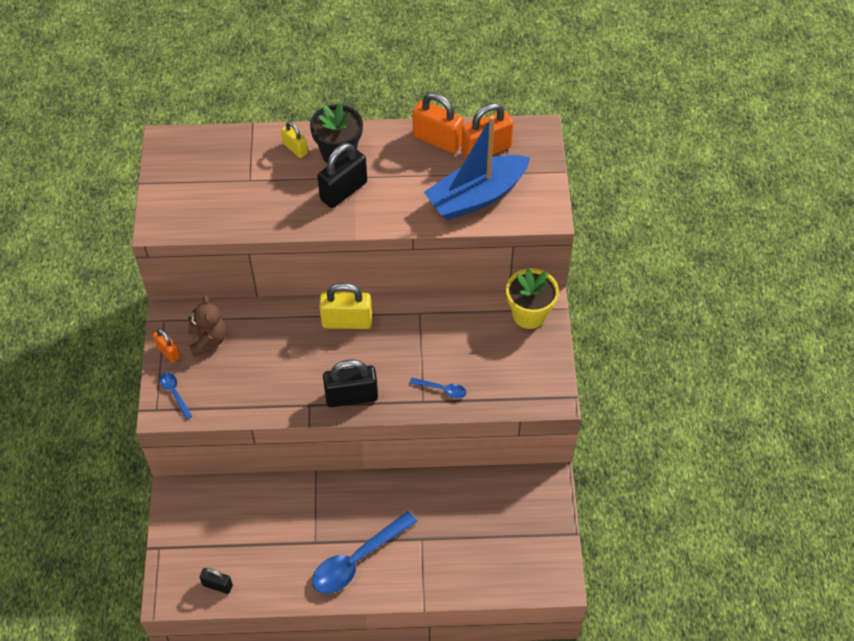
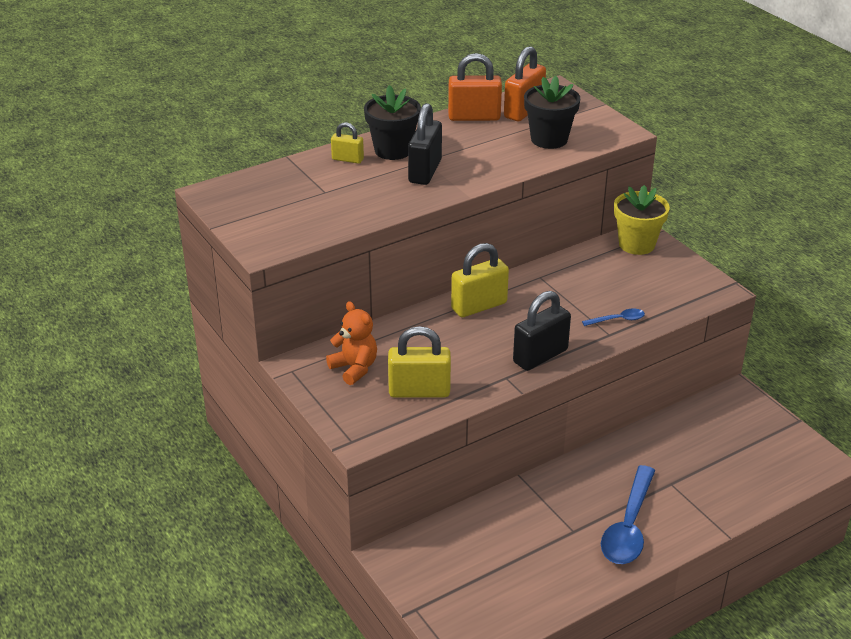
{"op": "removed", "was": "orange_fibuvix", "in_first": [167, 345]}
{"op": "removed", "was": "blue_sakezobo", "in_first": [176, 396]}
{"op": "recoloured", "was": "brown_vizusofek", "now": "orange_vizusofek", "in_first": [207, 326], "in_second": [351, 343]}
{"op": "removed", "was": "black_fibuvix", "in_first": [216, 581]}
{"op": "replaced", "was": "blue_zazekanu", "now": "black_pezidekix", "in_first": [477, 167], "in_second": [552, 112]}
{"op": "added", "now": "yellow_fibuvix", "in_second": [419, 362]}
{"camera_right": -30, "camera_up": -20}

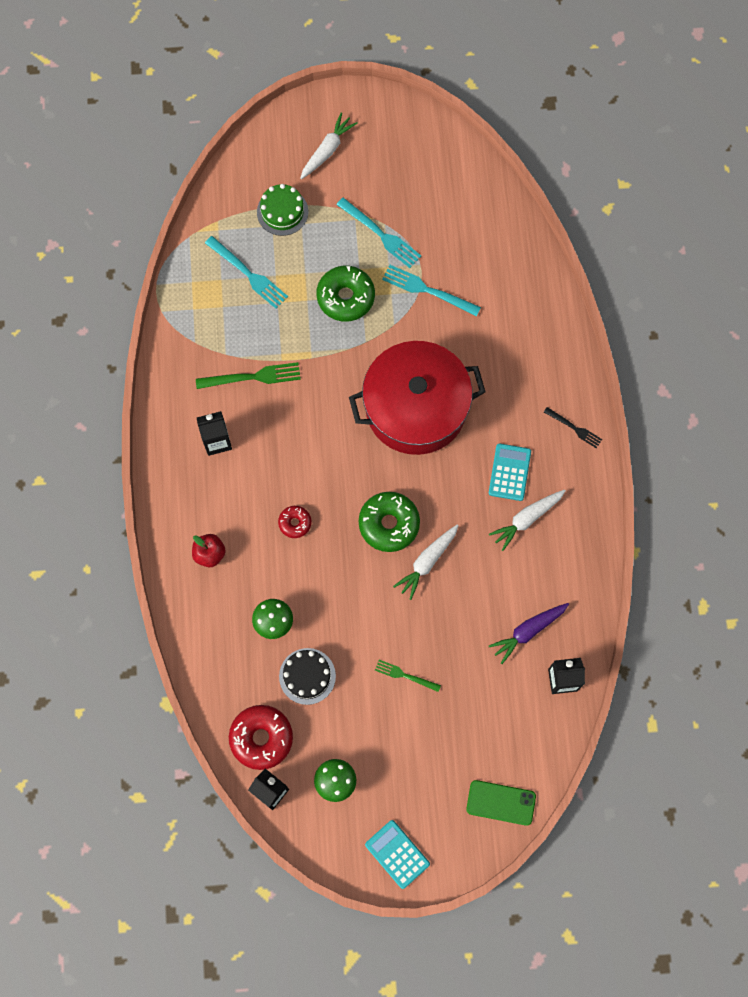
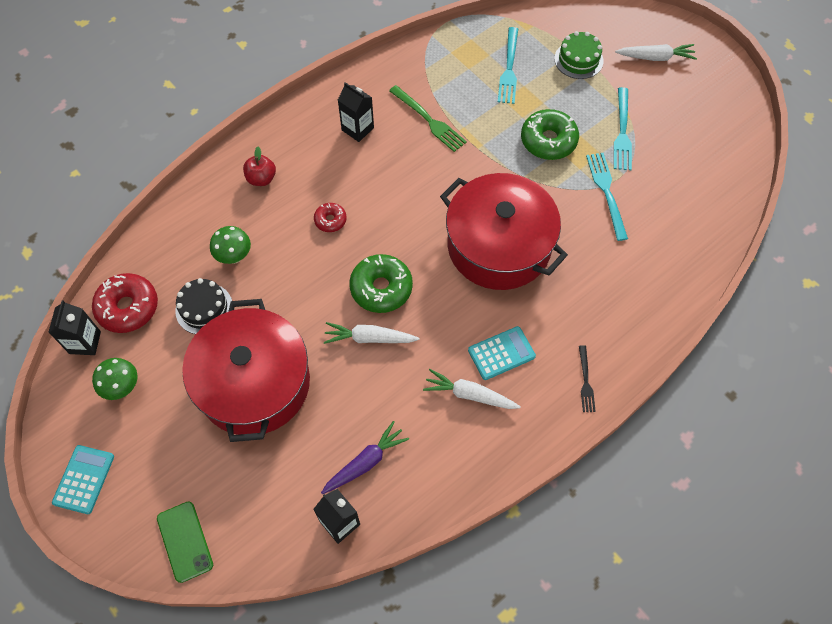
{"op": "replaced", "was": "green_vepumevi", "now": "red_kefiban", "in_first": [408, 676], "in_second": [246, 370]}
{"op": "turned", "was": "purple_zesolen", "in_first": [529, 633], "in_second": [365, 457], "clockwise": 120}
{"camera_right": 55, "camera_up": -10}

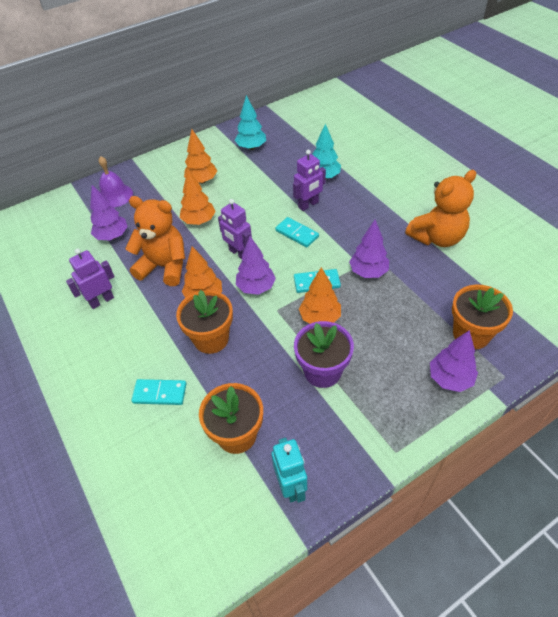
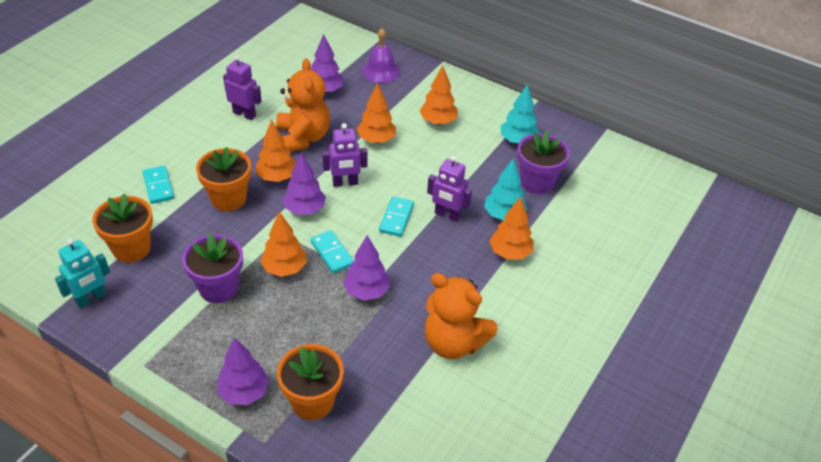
{"op": "turned", "was": "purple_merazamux", "in_first": [235, 229], "in_second": [345, 155], "clockwise": -120}
{"op": "added", "now": "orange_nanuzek", "in_second": [511, 228]}
{"op": "added", "now": "purple_pezidekix", "in_second": [543, 162]}
{"camera_right": 60, "camera_up": -5}

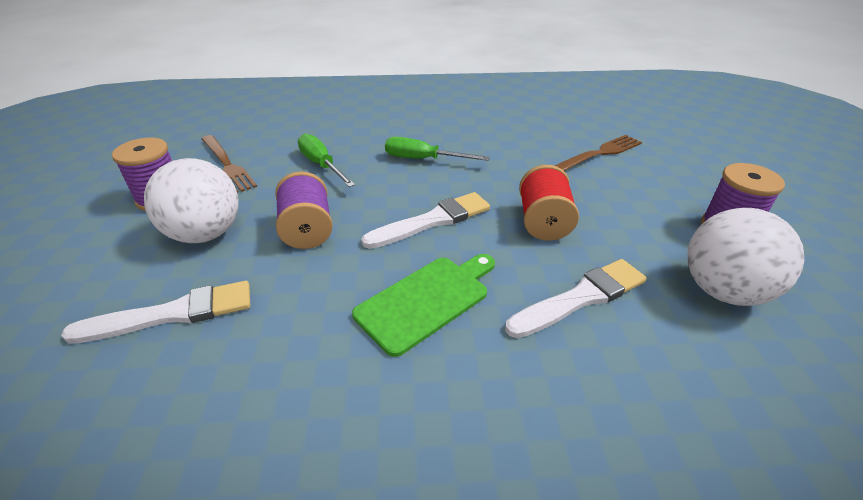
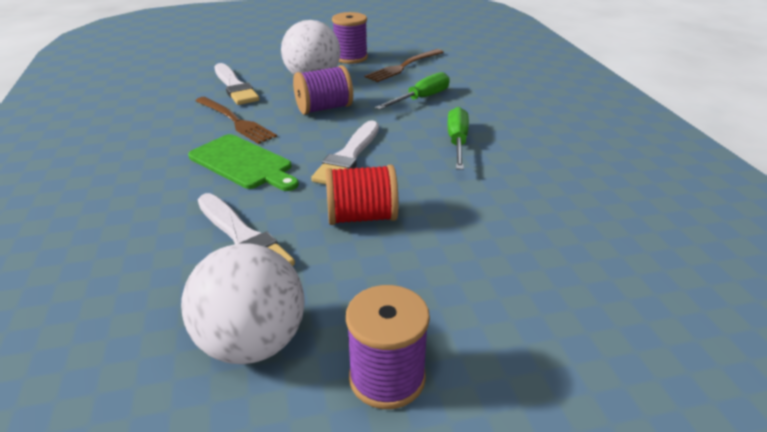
{"op": "turned", "was": "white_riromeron", "in_first": [425, 220], "in_second": [345, 152], "clockwise": 60}
{"op": "moved", "was": "brown_vepumevi", "in_first": [598, 153], "in_second": [236, 120]}
{"camera_right": 80, "camera_up": -5}

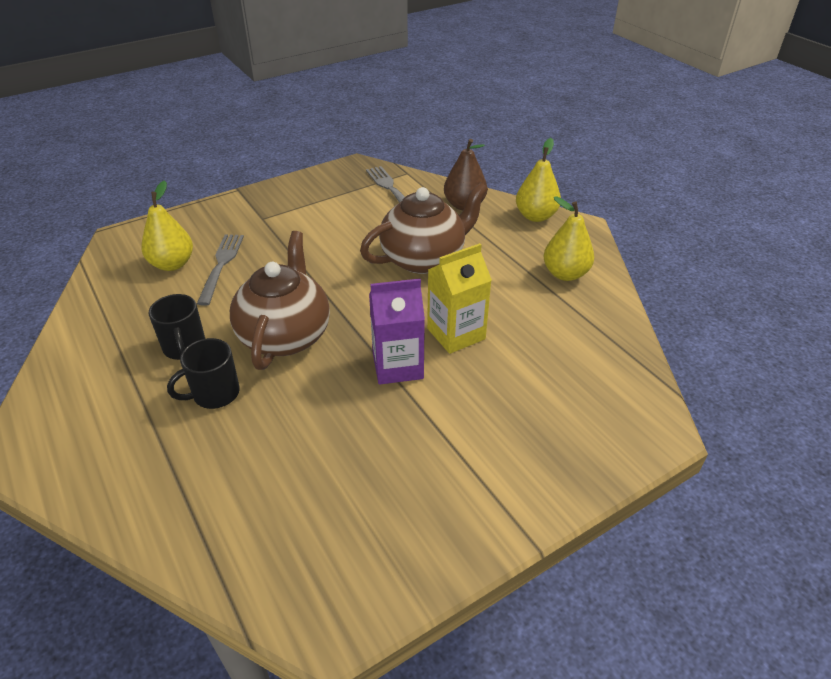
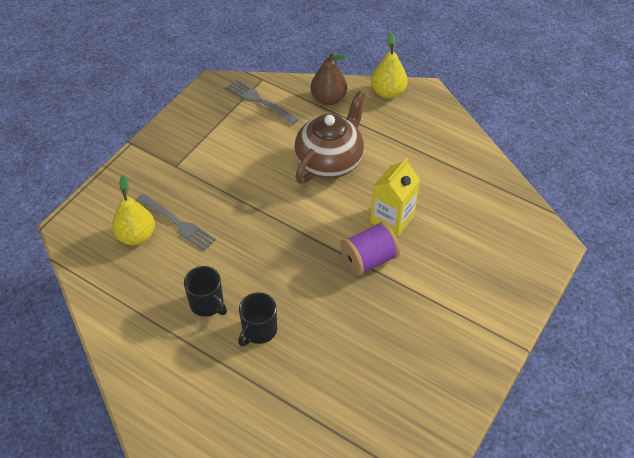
{"op": "turned", "was": "grey_vepumevi", "in_first": [220, 270], "in_second": [176, 222], "clockwise": 150}
{"op": "removed", "was": "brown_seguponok", "in_first": [280, 300]}
{"op": "replaced", "was": "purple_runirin", "now": "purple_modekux", "in_first": [397, 332], "in_second": [370, 249]}
{"op": "removed", "was": "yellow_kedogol", "in_first": [569, 238]}
{"camera_right": -25, "camera_up": 10}

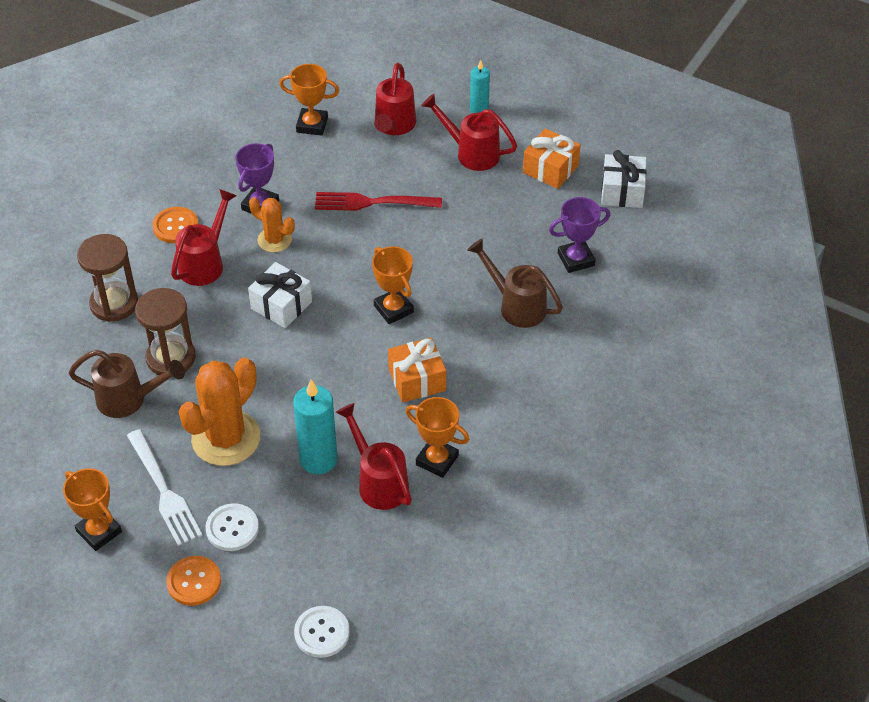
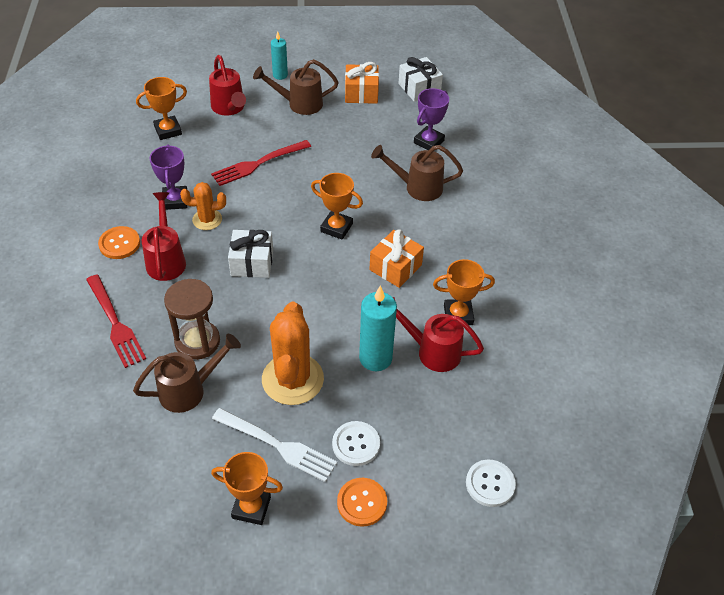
{"op": "replaced", "was": "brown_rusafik", "now": "red_vepumevi", "in_first": [107, 278], "in_second": [116, 321]}
{"op": "recoloured", "was": "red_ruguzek", "now": "brown_ruguzek", "in_first": [469, 132], "in_second": [296, 87]}
{"camera_right": -35, "camera_up": 0}

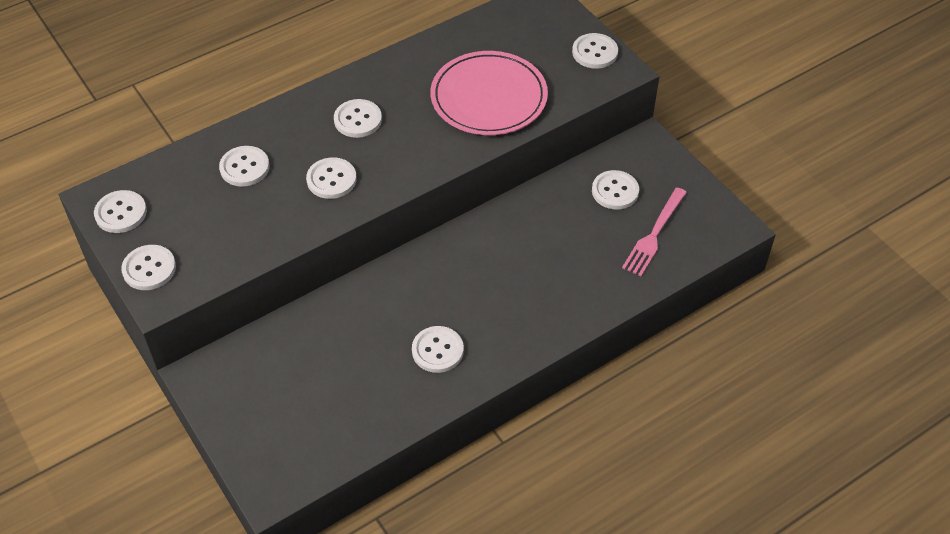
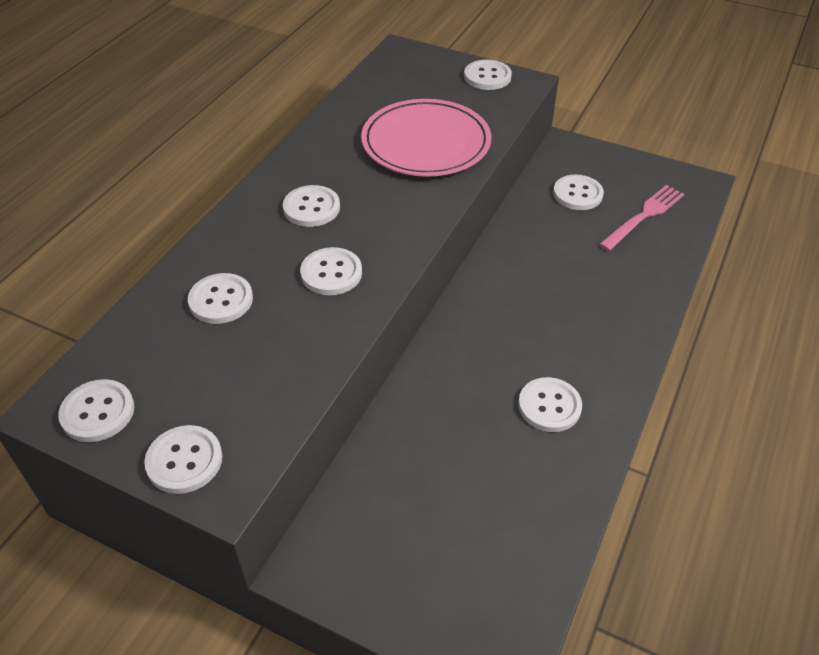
{"op": "turned", "was": "pink_vepumevi", "in_first": [654, 231], "in_second": [641, 218], "clockwise": -135}
{"camera_right": -30, "camera_up": -5}

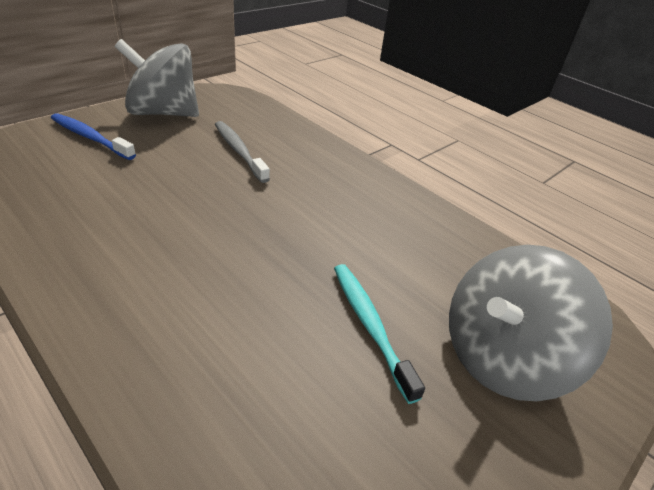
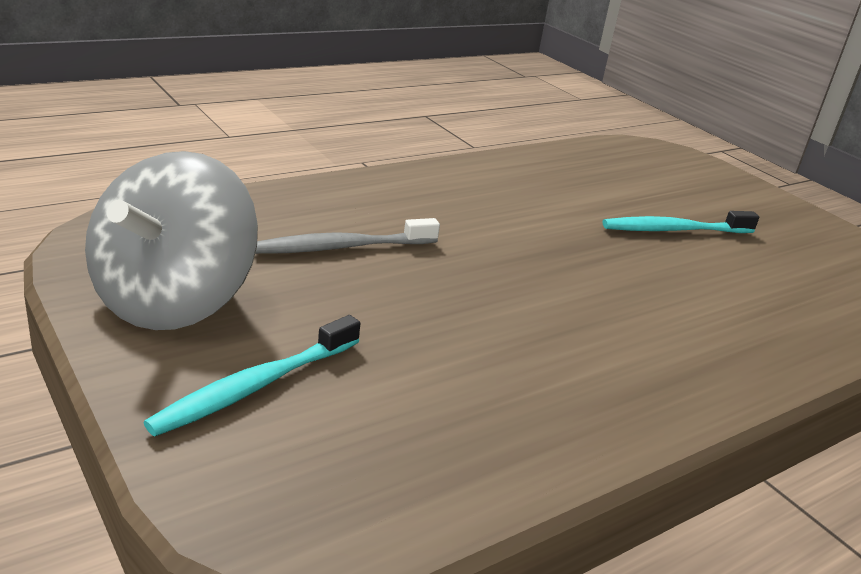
{"op": "recoloured", "was": "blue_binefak", "now": "turquoise_binefak", "in_first": [93, 136], "in_second": [251, 375]}
{"op": "removed", "was": "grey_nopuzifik", "in_first": [531, 323]}
{"camera_right": -80, "camera_up": -10}

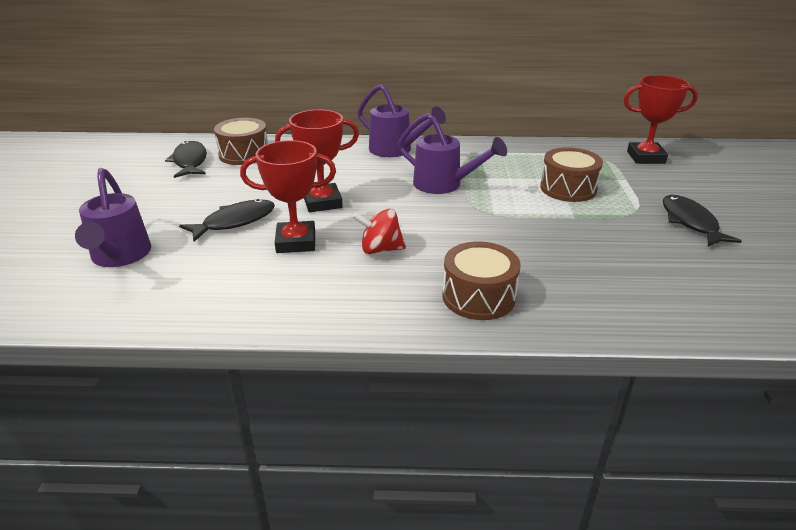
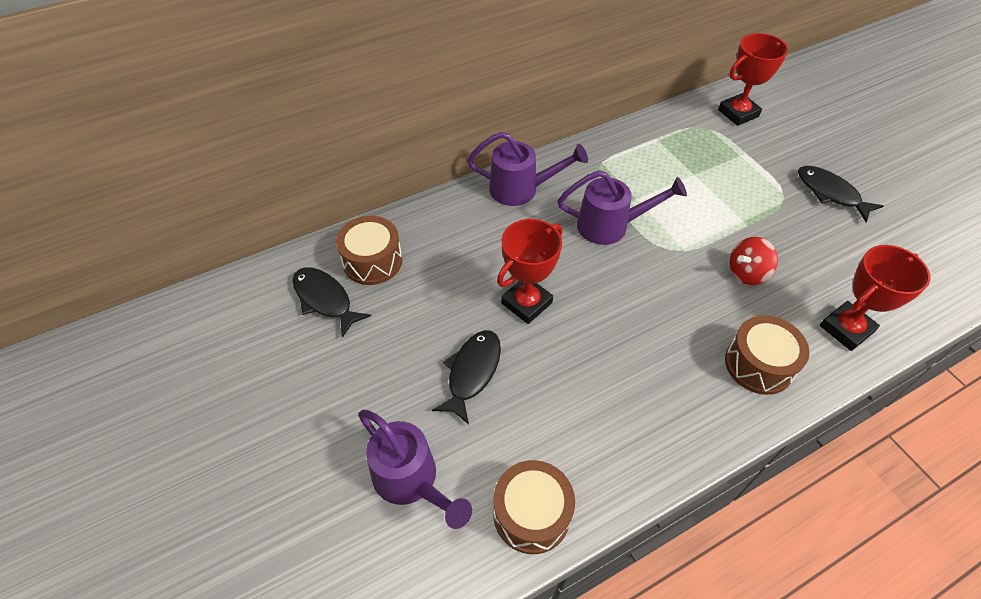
{"op": "moved", "was": "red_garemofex", "in_first": [288, 196], "in_second": [875, 298]}
{"op": "moved", "was": "red_nopuzifik", "in_first": [379, 231], "in_second": [754, 261]}
{"op": "moved", "was": "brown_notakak", "in_first": [571, 174], "in_second": [534, 507]}
{"camera_right": -30, "camera_up": 20}

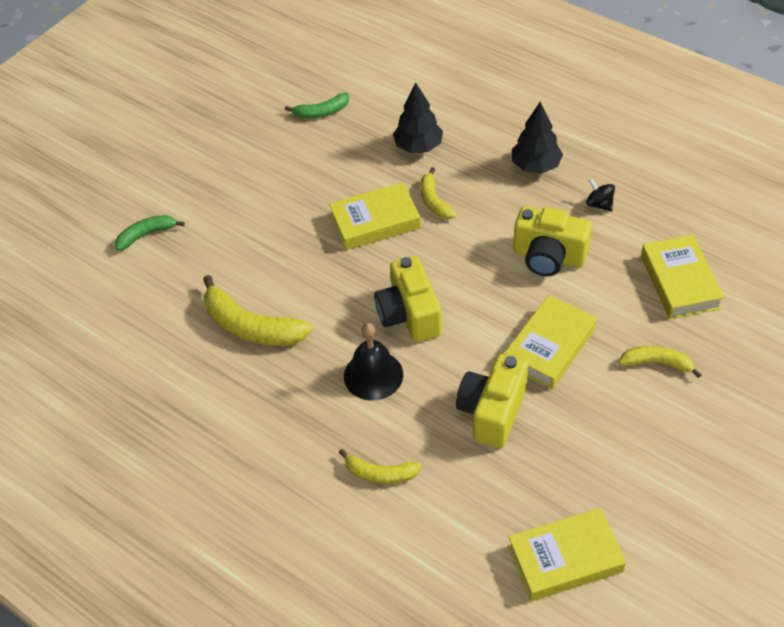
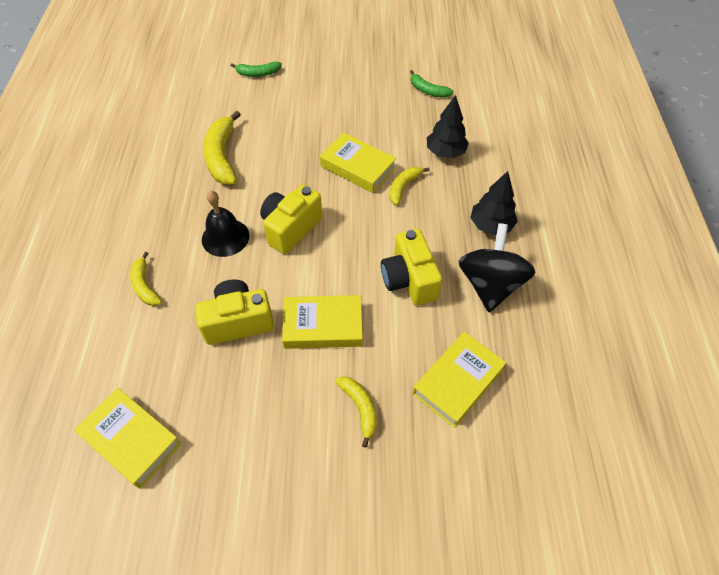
{"op": "turned", "was": "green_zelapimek", "in_first": [150, 233], "in_second": [256, 69], "clockwise": 150}
{"op": "resized", "was": "black_nopuzifik", "in_first": [600, 195], "in_second": [496, 267], "ratio": 2.38}
{"camera_right": 50, "camera_up": 5}

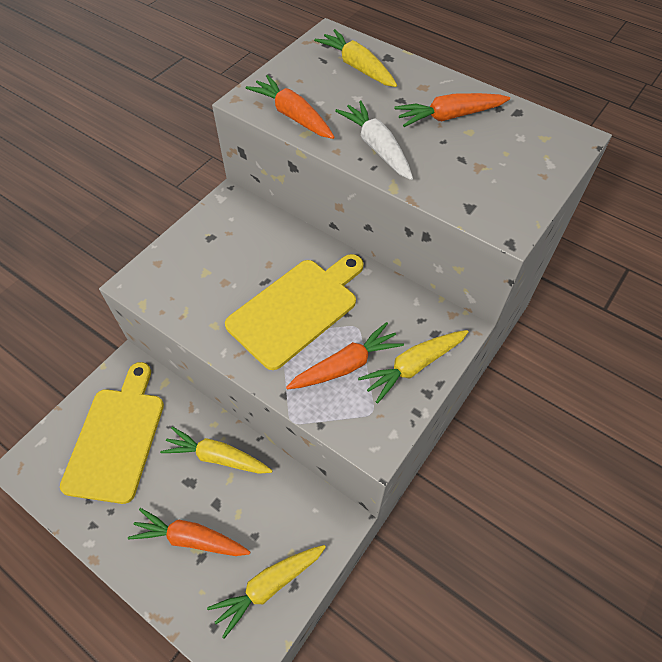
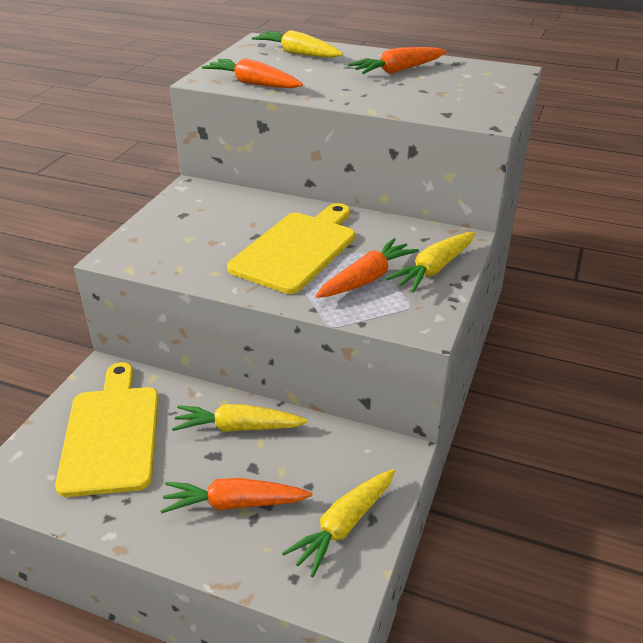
{"op": "removed", "was": "white_zesolen", "in_first": [374, 140]}
{"camera_right": -15, "camera_up": -20}

